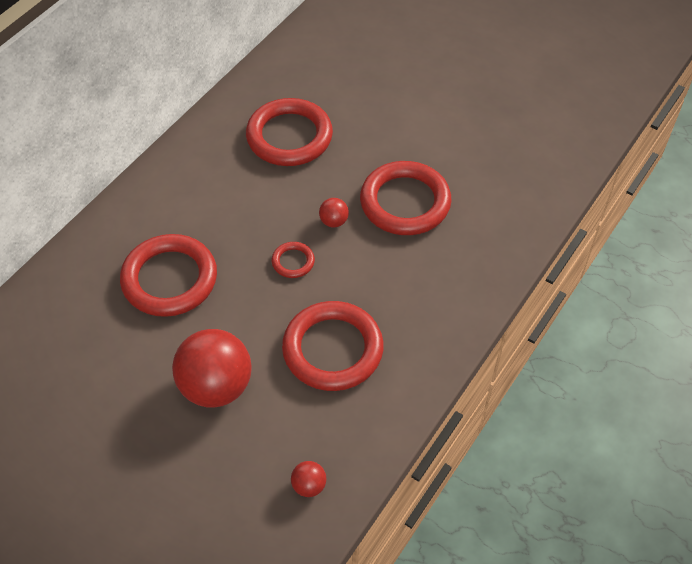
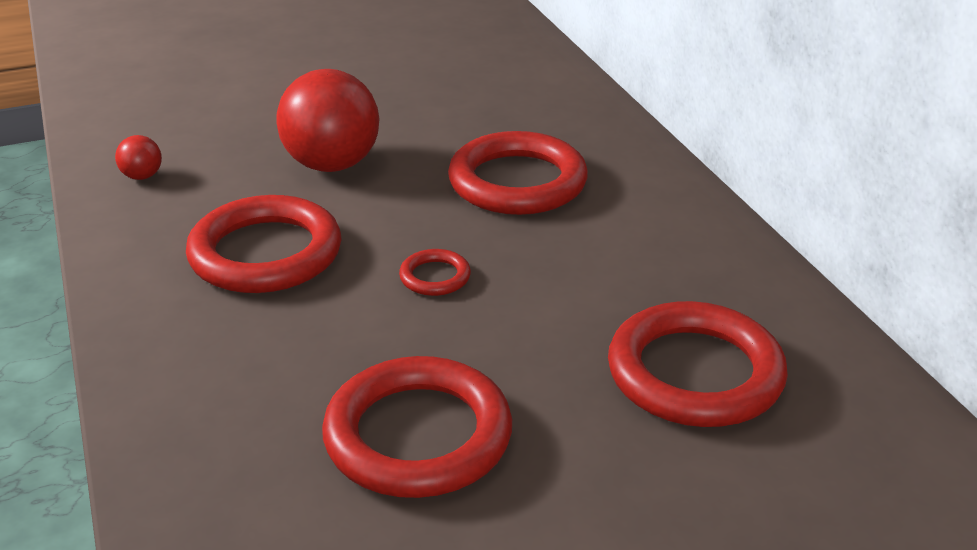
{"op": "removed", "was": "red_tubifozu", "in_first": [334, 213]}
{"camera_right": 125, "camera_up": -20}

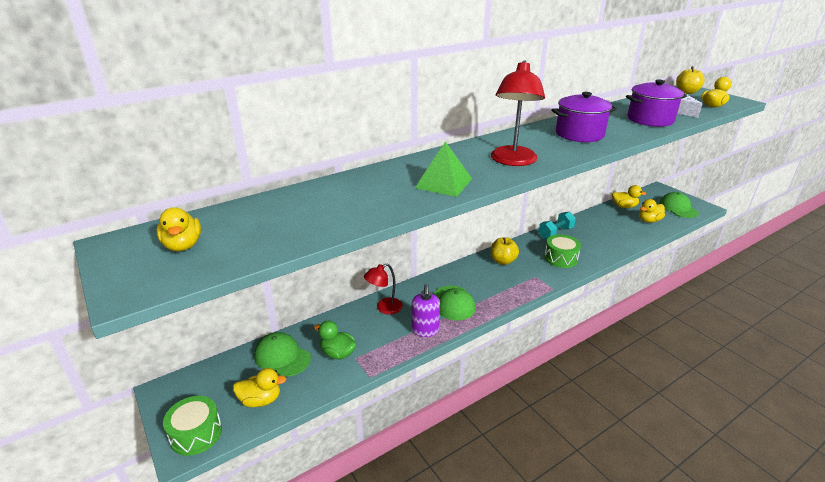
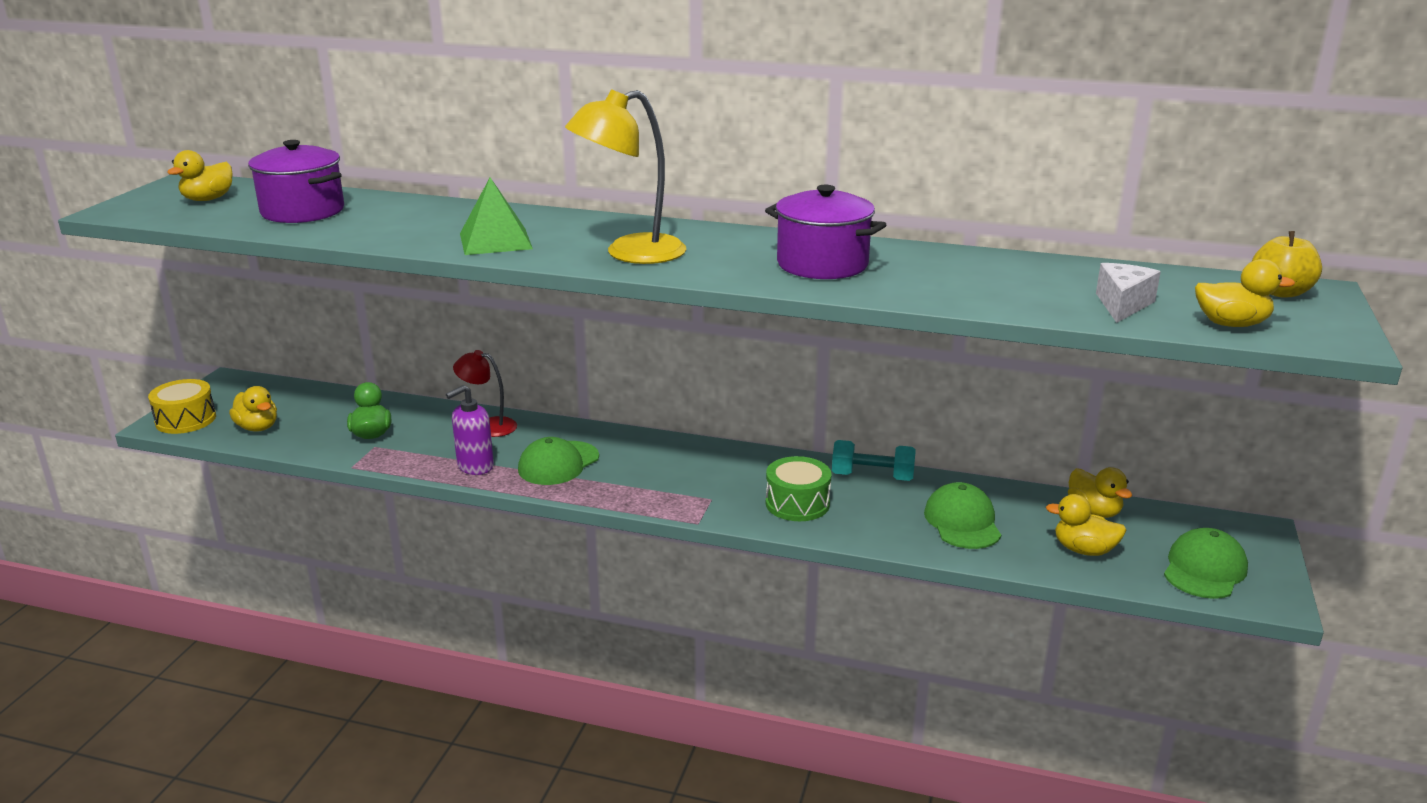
{"op": "recoloured", "was": "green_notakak", "now": "yellow_notakak", "in_first": [192, 426], "in_second": [182, 406]}
{"op": "moved", "was": "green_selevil", "in_first": [282, 354], "in_second": [962, 515]}
{"op": "recoloured", "was": "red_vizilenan", "now": "yellow_vizilenan", "in_first": [518, 113], "in_second": [625, 176]}
{"op": "removed", "was": "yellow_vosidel", "in_first": [505, 251]}
{"op": "moved", "was": "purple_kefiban", "in_first": [656, 103], "in_second": [296, 181]}
{"camera_right": 50, "camera_up": -5}

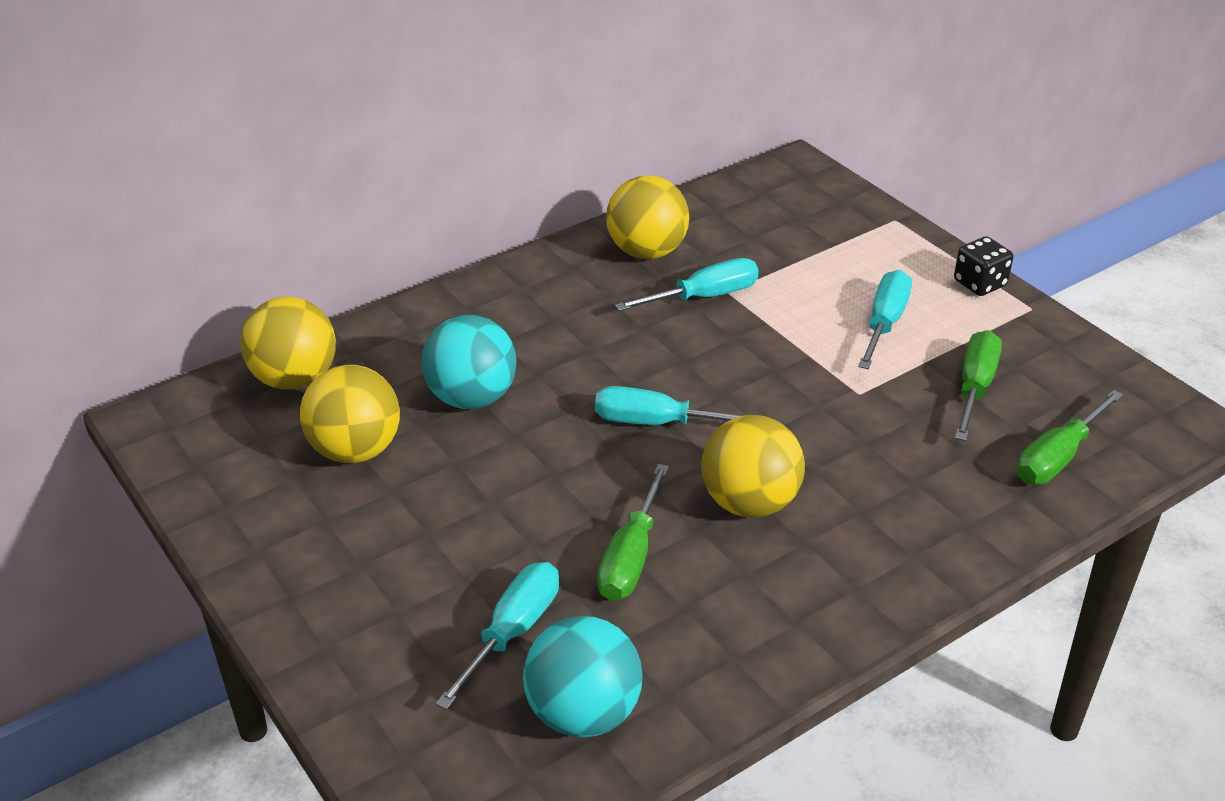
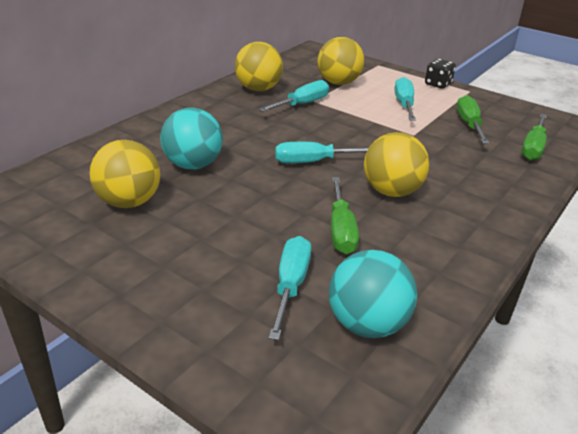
{"op": "moved", "was": "yellow_tubifozu", "in_first": [288, 343], "in_second": [340, 61]}
{"camera_right": -20, "camera_up": -5}

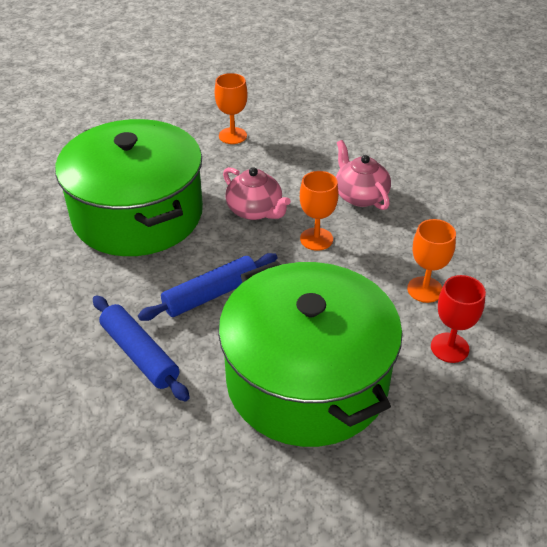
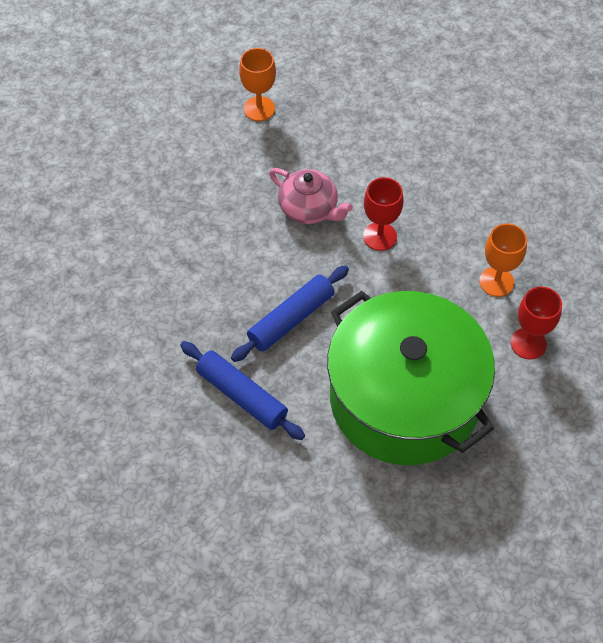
{"op": "removed", "was": "green_kefiban", "in_first": [129, 187]}
{"op": "recoloured", "was": "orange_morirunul", "now": "red_morirunul", "in_first": [319, 211], "in_second": [383, 214]}
{"op": "removed", "was": "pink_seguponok", "in_first": [363, 175]}
{"camera_right": -10, "camera_up": 15}

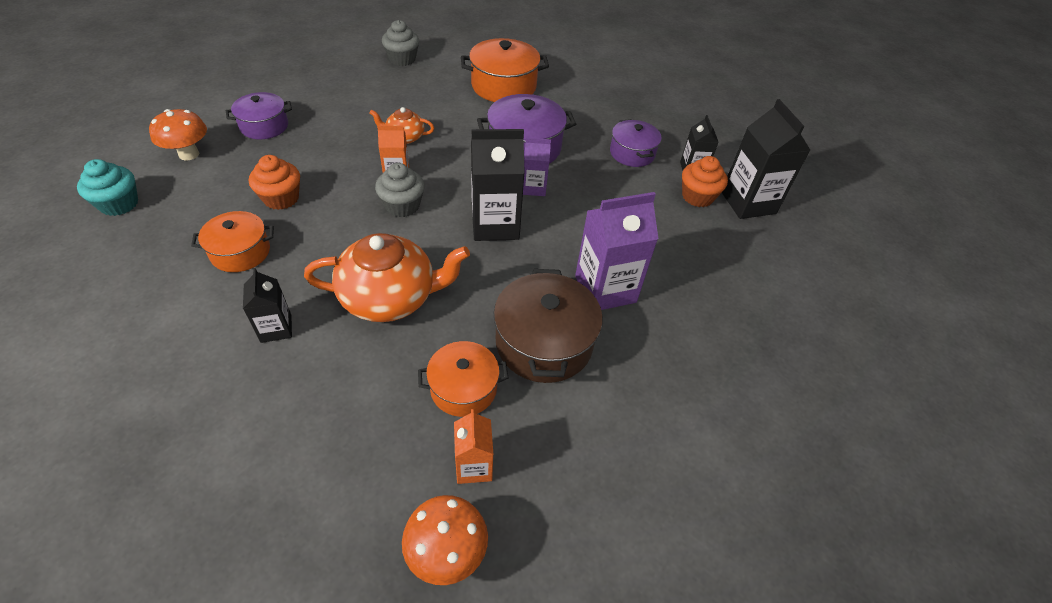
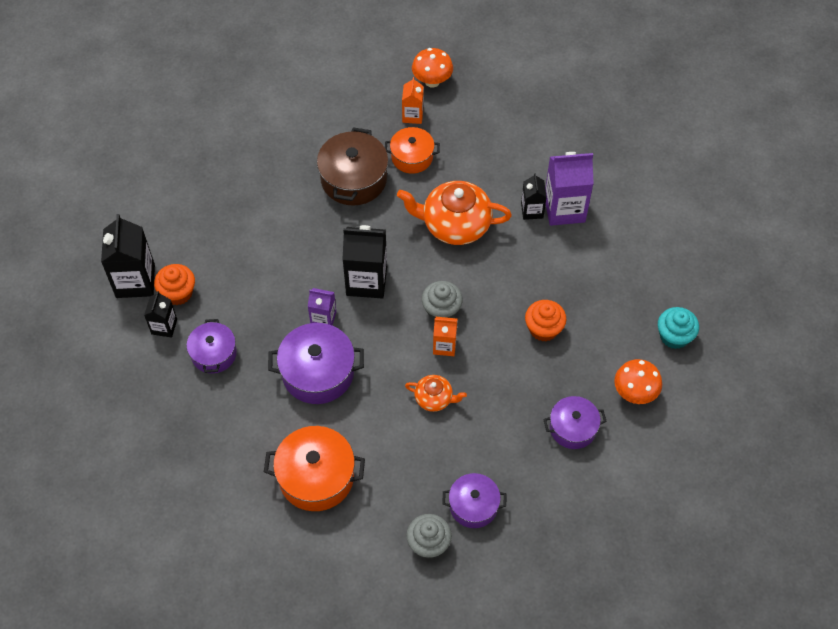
{"op": "removed", "was": "orange_kefiban", "in_first": [232, 241]}
{"op": "moved", "was": "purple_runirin", "in_first": [616, 251], "in_second": [569, 189]}
{"op": "added", "now": "purple_kefiban", "in_second": [474, 500]}
{"camera_right": -165, "camera_up": 10}

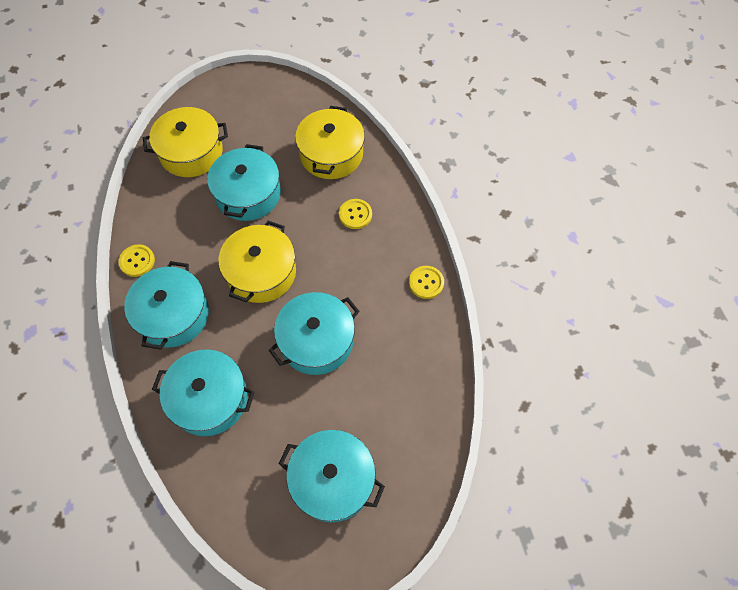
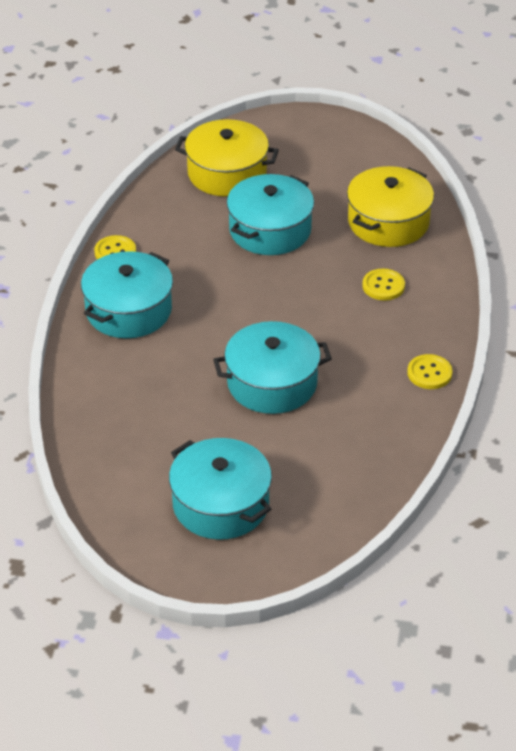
{"op": "removed", "was": "turquoise_kefiban", "in_first": [203, 392]}
{"op": "removed", "was": "yellow_kefiban", "in_first": [257, 262]}
{"camera_right": 25, "camera_up": -20}

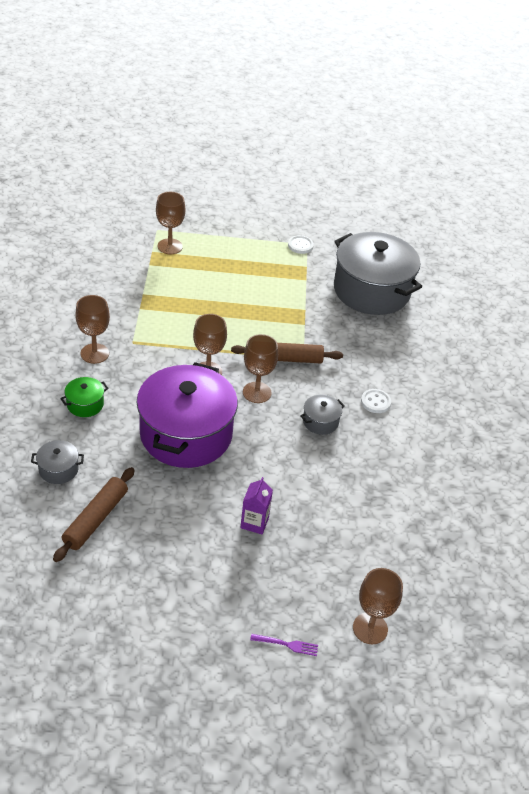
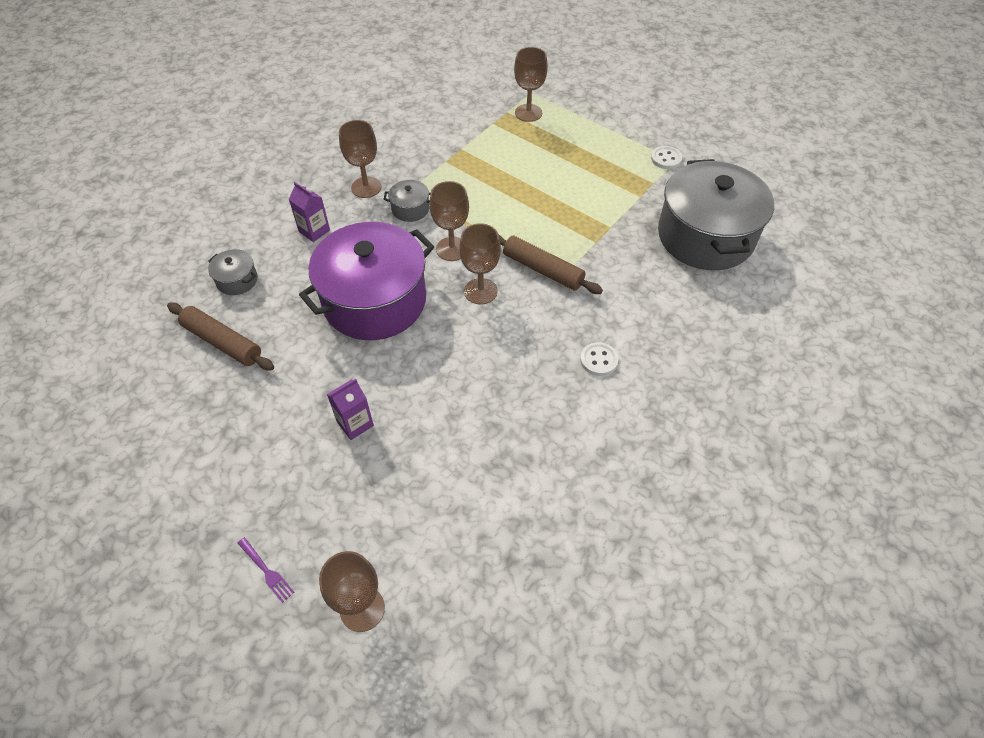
{"op": "turned", "was": "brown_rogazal", "in_first": [94, 514], "in_second": [220, 336], "clockwise": 60}
{"op": "replaced", "was": "green_kefiban", "now": "purple_runirin", "in_first": [84, 397], "in_second": [309, 212]}
{"op": "moved", "was": "grey_kefiban", "in_first": [322, 415], "in_second": [407, 201]}
{"camera_right": 40, "camera_up": 10}

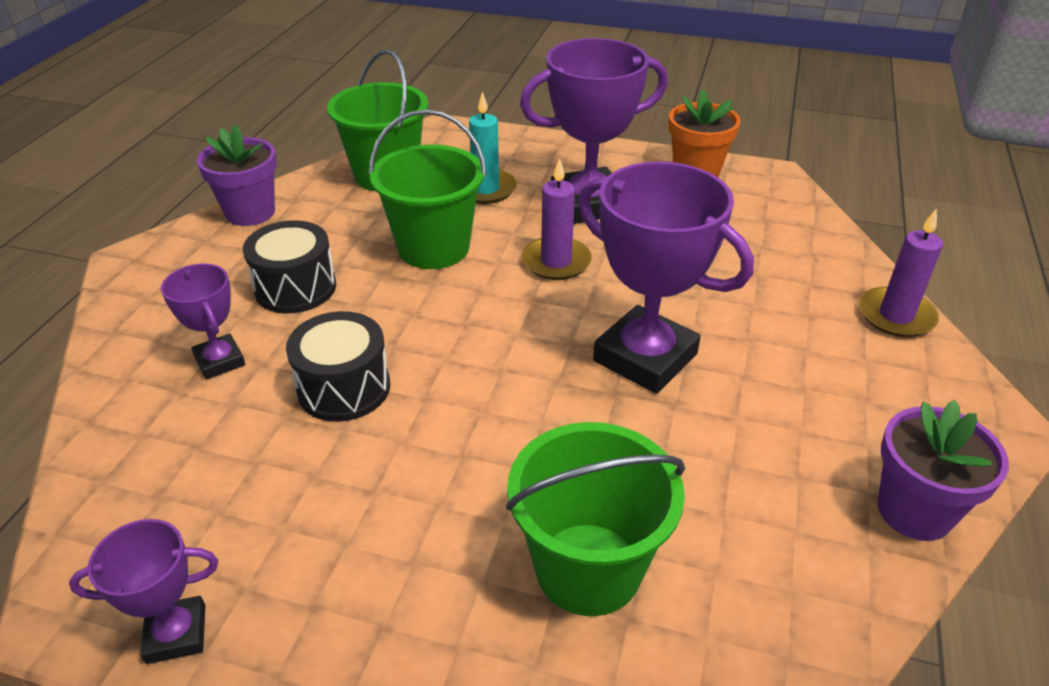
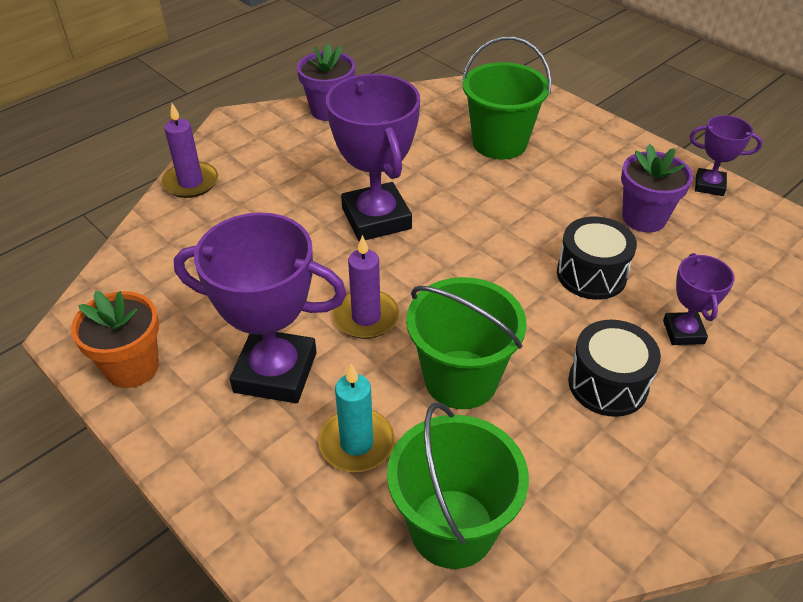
{"op": "moved", "was": "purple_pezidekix", "in_first": [237, 175], "in_second": [657, 188]}
{"camera_right": -150, "camera_up": 5}

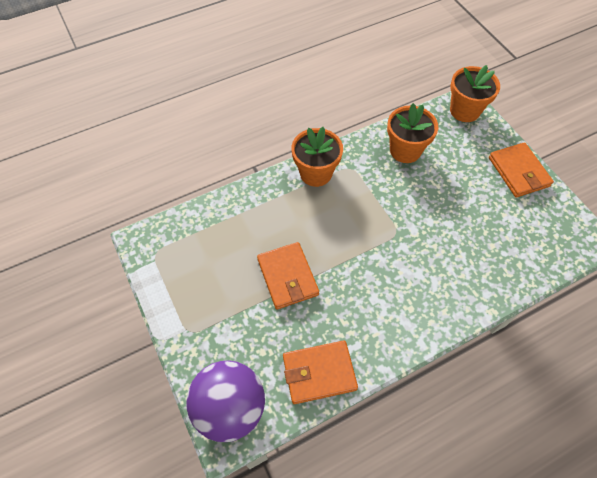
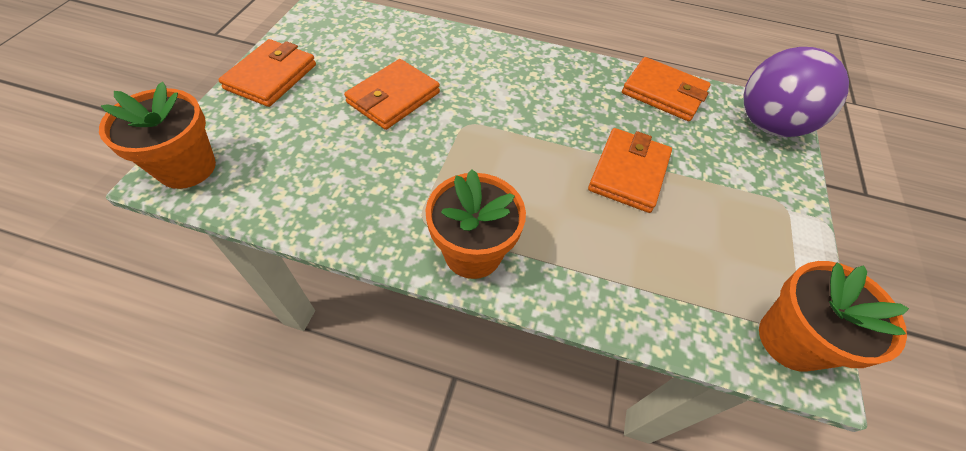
{"op": "moved", "was": "orange_pezidekix", "in_first": [412, 133], "in_second": [834, 316]}
{"op": "added", "now": "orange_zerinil", "in_second": [392, 94]}
{"camera_right": -140, "camera_up": -5}

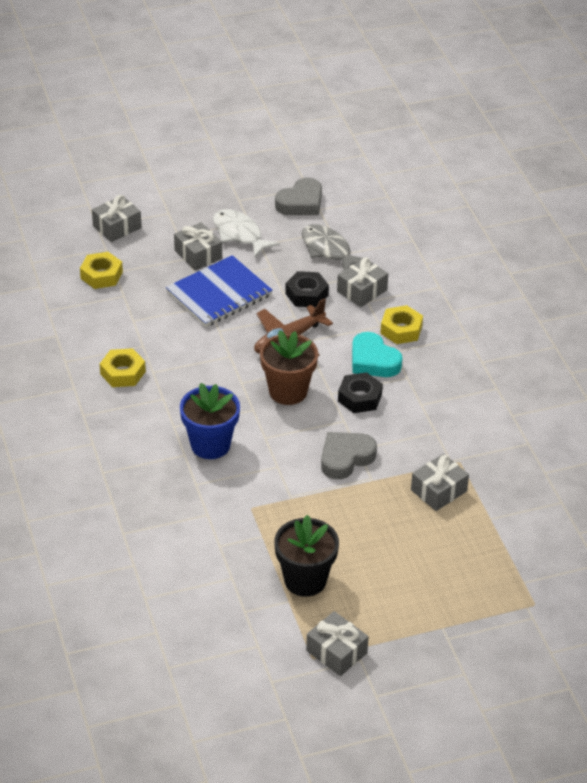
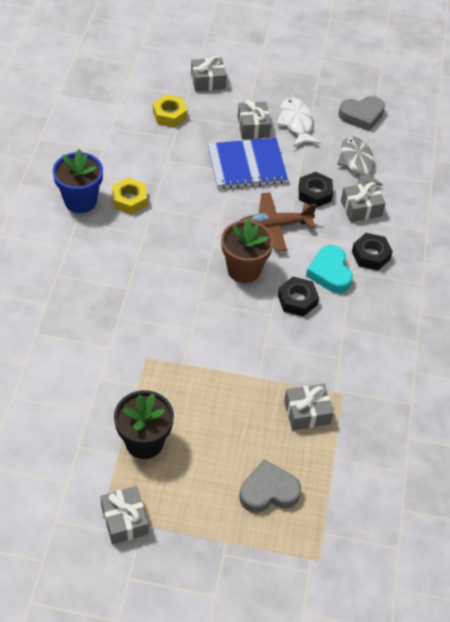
{"op": "moved", "was": "blue_pezidekix", "in_first": [210, 421], "in_second": [78, 181]}
{"op": "moved", "was": "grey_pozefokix", "in_first": [349, 455], "in_second": [270, 486]}
{"op": "recoloured", "was": "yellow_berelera", "now": "black_berelera", "in_first": [401, 324], "in_second": [372, 251]}
{"camera_right": 25, "camera_up": 10}

